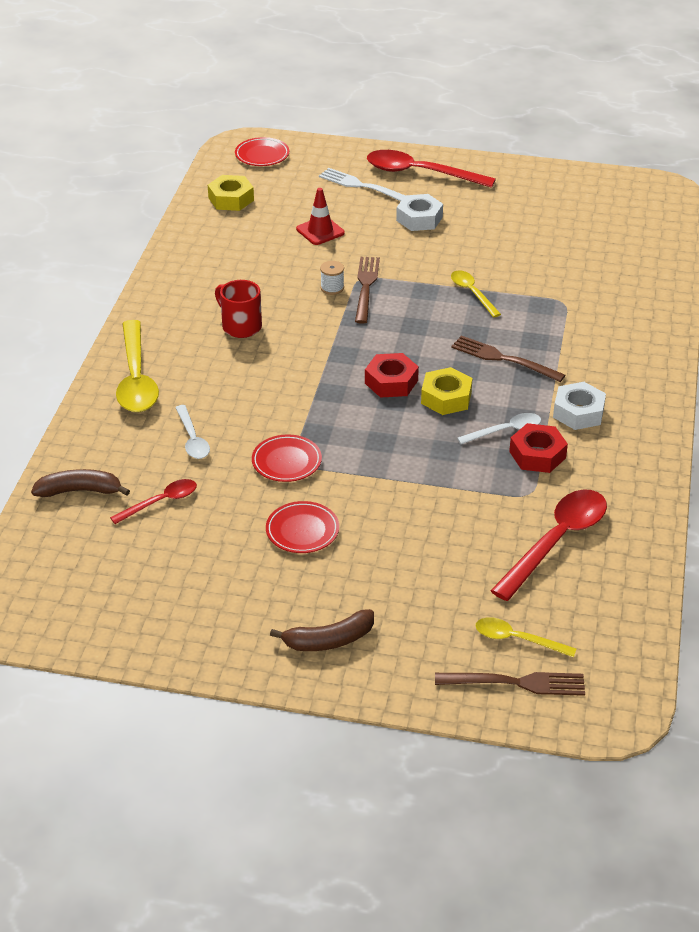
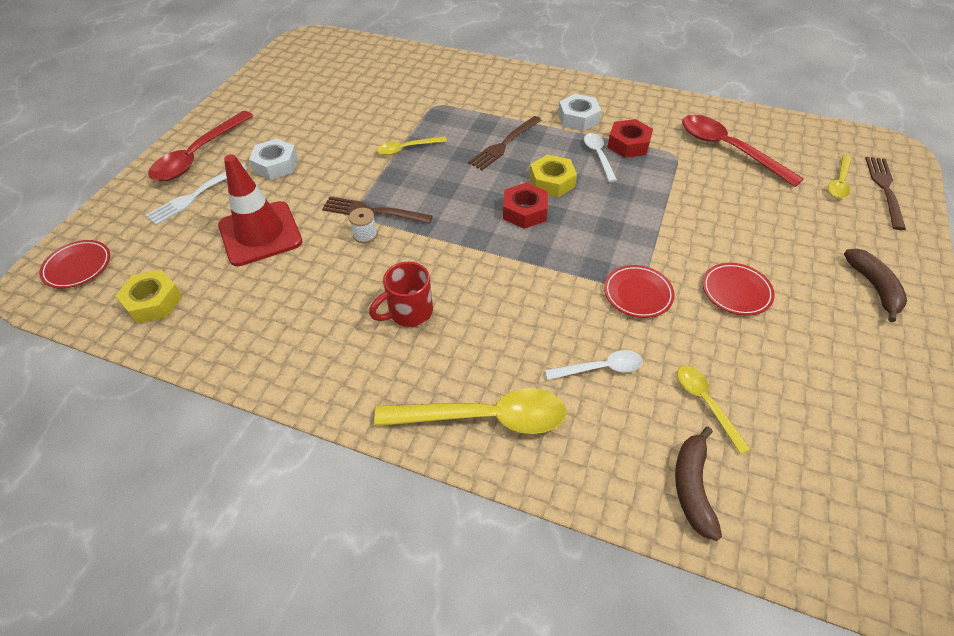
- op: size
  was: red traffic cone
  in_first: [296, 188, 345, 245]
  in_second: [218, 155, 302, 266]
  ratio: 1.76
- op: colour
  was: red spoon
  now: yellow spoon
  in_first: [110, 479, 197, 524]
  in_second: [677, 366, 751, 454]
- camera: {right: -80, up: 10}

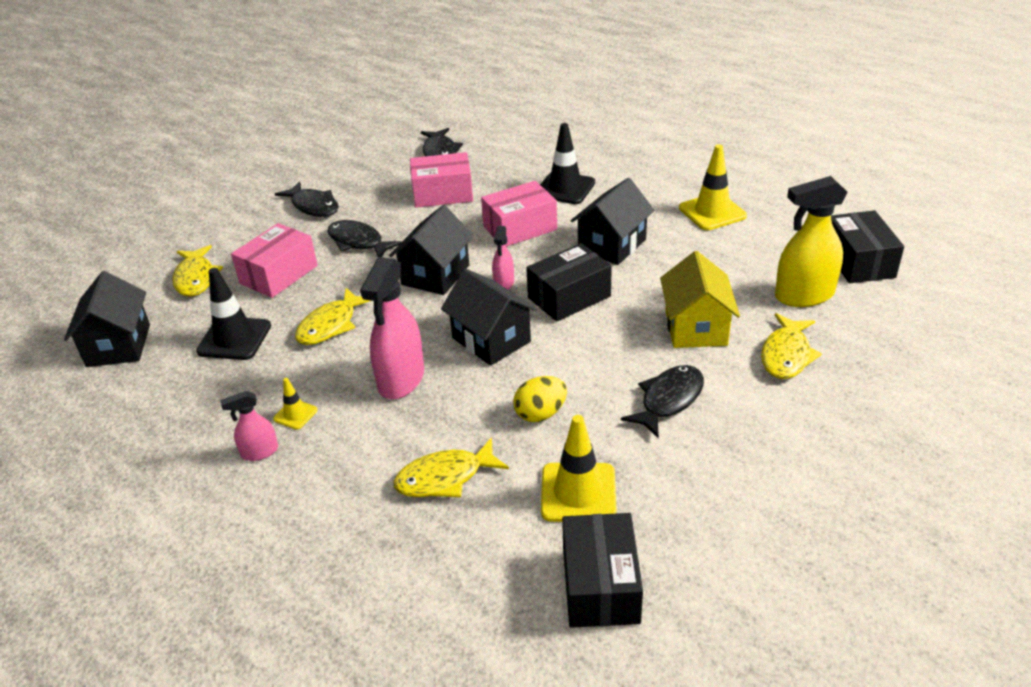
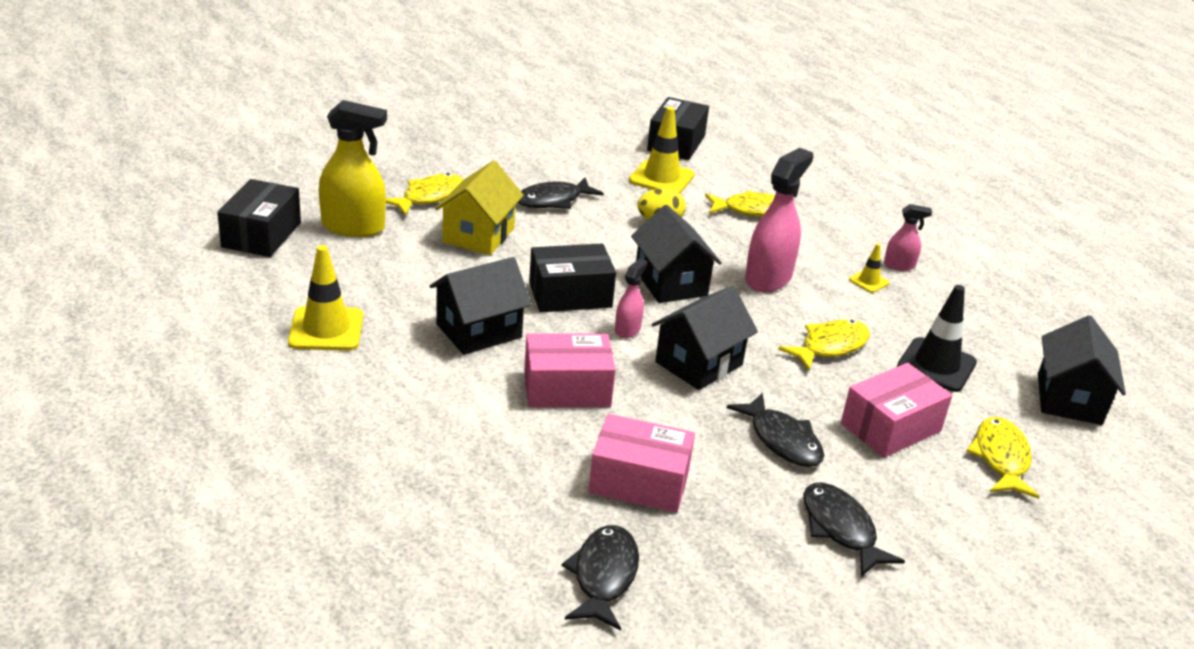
- op: missing
  was: black traffic cone
  in_first: [540, 123, 595, 204]
- camera: {right: -165, up: -5}

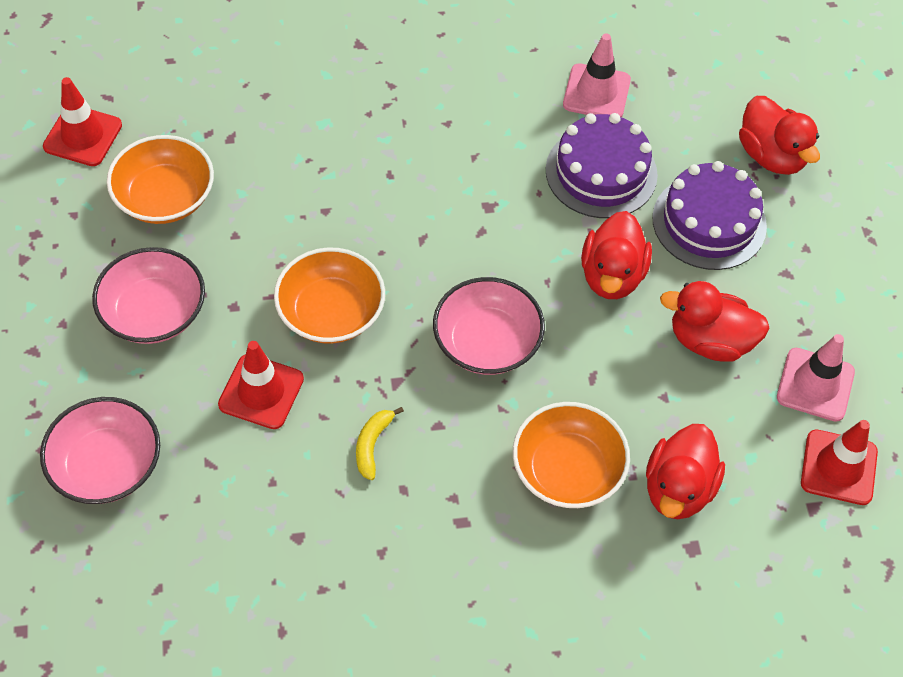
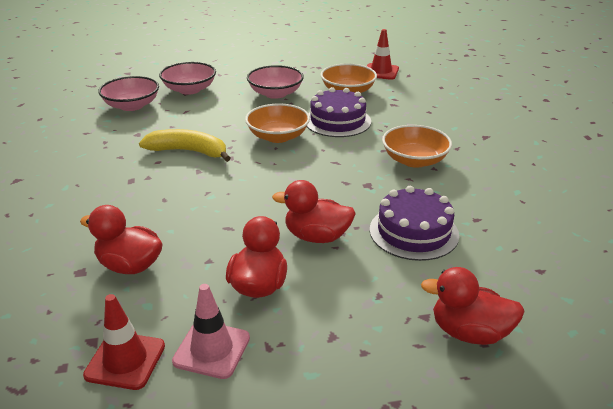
- op: relocated
  was: pink bowl
  in_first: [433, 277, 545, 375]
  in_second: [98, 76, 159, 111]
- op: size
  was: yellow banana
  in_first: [356, 407, 404, 480]
  in_second: [139, 129, 231, 162]
  ratio: 1.96
- op: relocated
  was: purple cake
  in_first: [652, 161, 767, 270]
  in_second: [307, 87, 371, 137]
- op: relocated
  was: orange bowl
  in_first: [513, 402, 630, 508]
  in_second: [382, 125, 452, 168]
- op: spun
  was: red duck
  in_first: [739, 96, 820, 175]
  in_second: [421, 267, 525, 345]
  clockwise: 45
- op: missing
  was: red traffic cone
  in_first: [218, 341, 304, 429]
- op: missing
  was: pink traffic cone
  in_first: [563, 34, 631, 117]
- camera: {right: 90, up: -25}

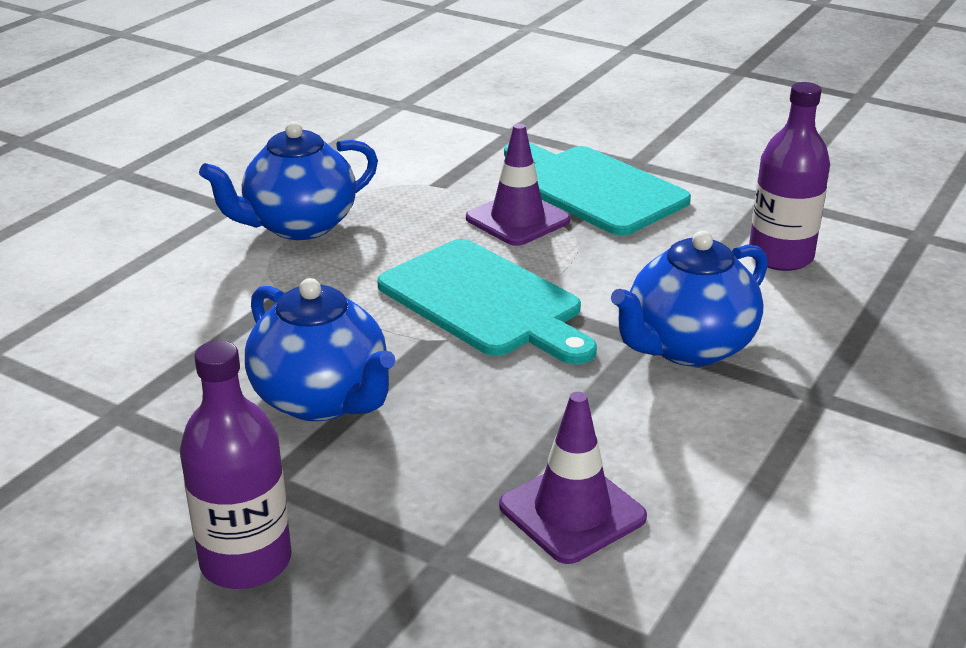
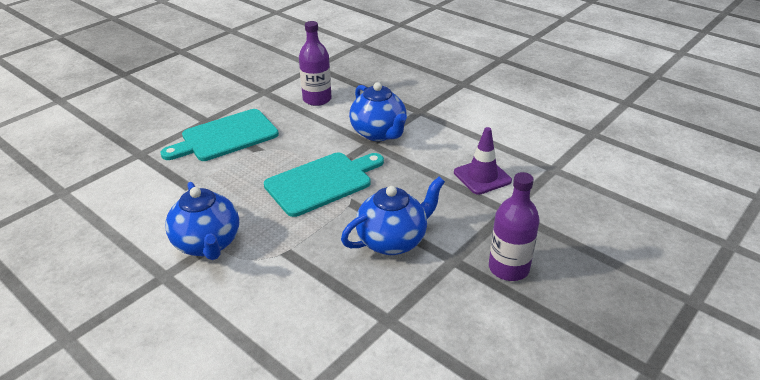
- op: missing
  was: purple traffic cone
  in_first: [466, 124, 570, 246]
- camera: {right: -80, up: 5}

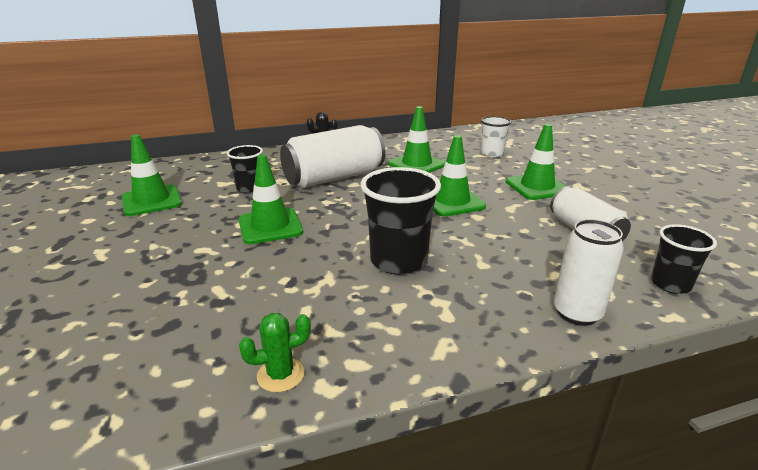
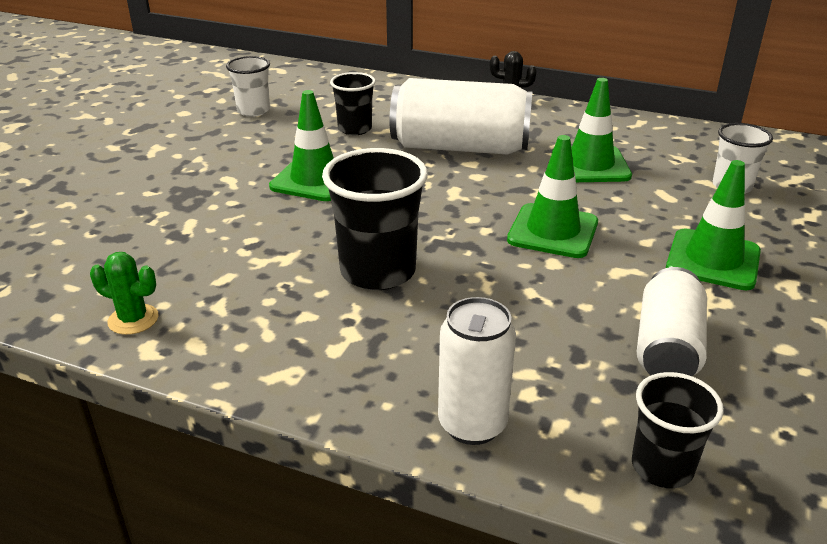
- op: exchanged
  was: green traffic cone
  now: white cup
  in_first: [122, 134, 182, 216]
  in_second: [226, 56, 270, 117]
- camera: {right: 40, up: 5}

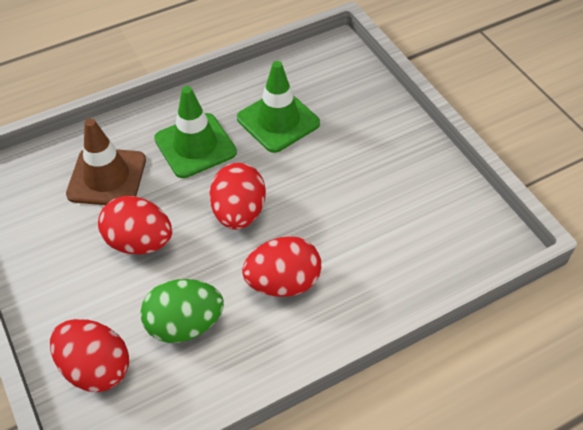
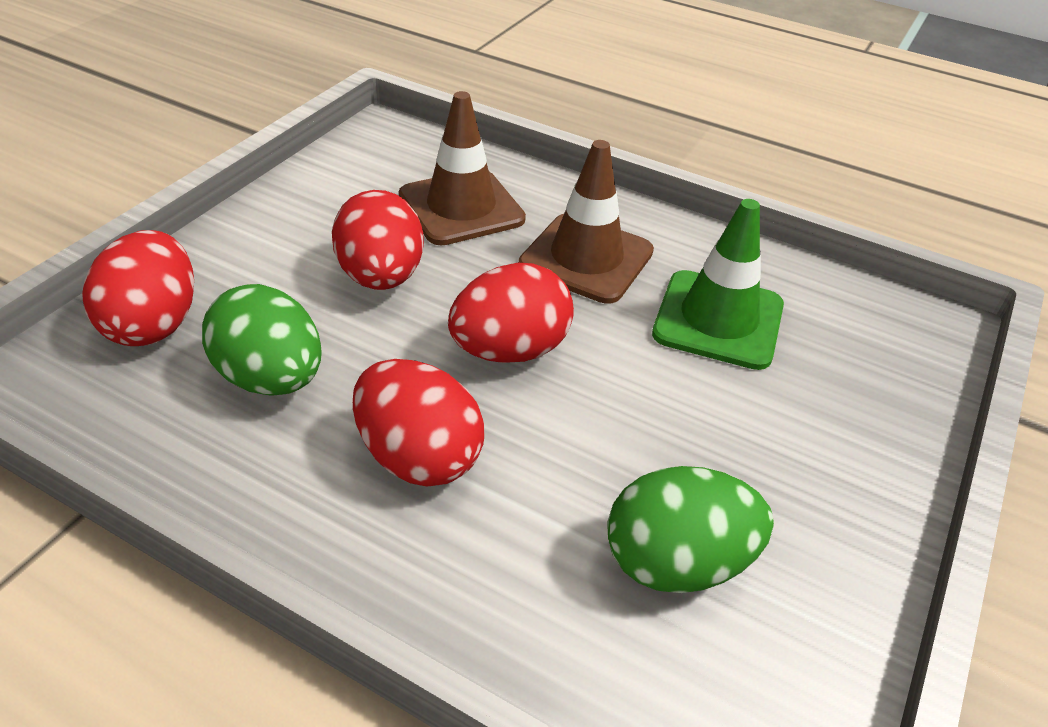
- op: colour
  was: green traffic cone
  now: brown traffic cone
  in_first: [154, 86, 237, 178]
  in_second: [518, 140, 654, 304]
- op: appeared
  now: green egg
  in_second: [607, 466, 774, 593]
- camera: {right: 55, up: -10}

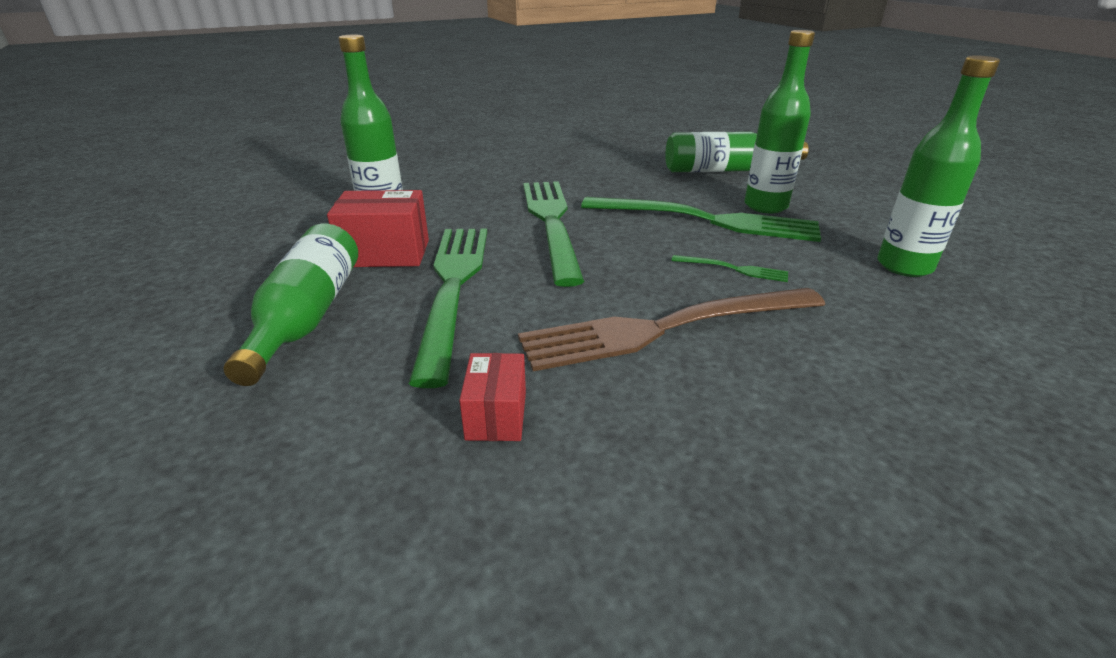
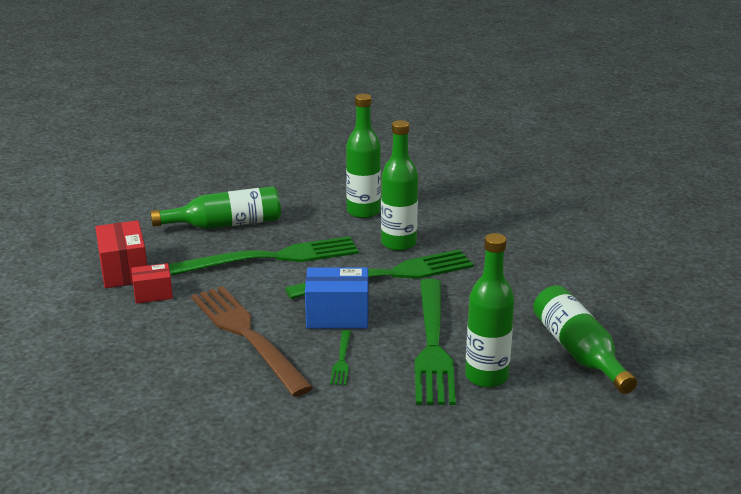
- op: relocated
  was: red box
  in_first: [327, 190, 429, 267]
  in_second: [95, 220, 147, 288]
- op: appeared
  now: blue box
  in_second: [305, 267, 368, 329]
- op: relocated
  was: green bottle
  in_first: [877, 55, 1000, 277]
  in_second: [381, 120, 418, 251]
- camera: {right: 75, up: -5}

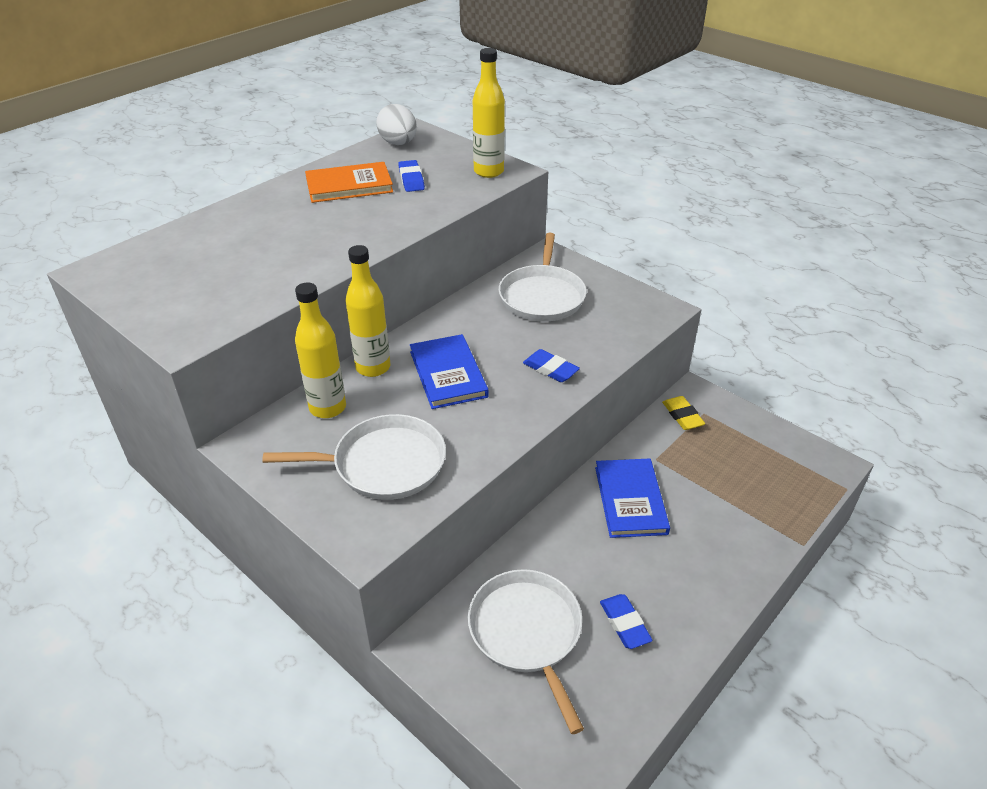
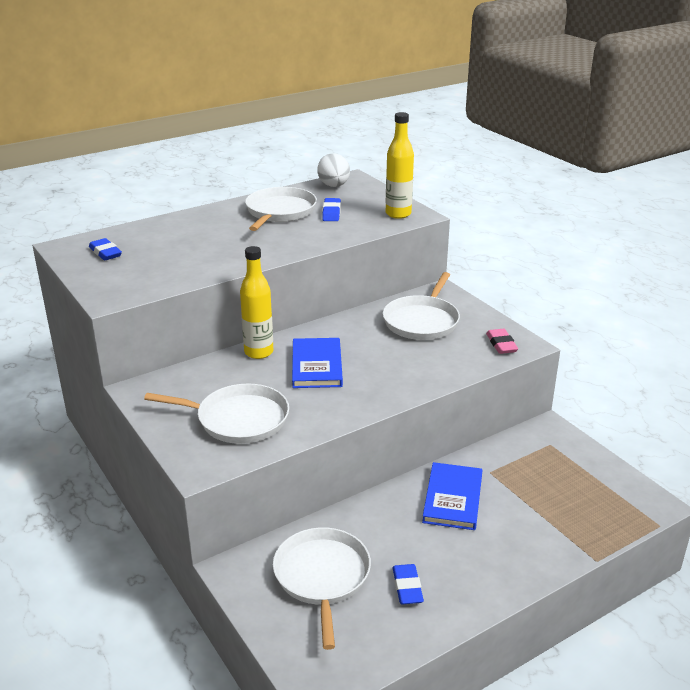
- op: relocated
  was: blue eraser
  in_first: [523, 349, 580, 382]
  in_second: [89, 238, 122, 261]
- op: exchanged
  was: orange book
  now: white pan
  in_first: [305, 162, 393, 203]
  in_second: [245, 187, 317, 231]
- op: appeared
  now: pink eraser
  in_second: [486, 329, 518, 354]
- op: missing
  was: yellow bottle
  in_first: [295, 282, 346, 418]
- op: missing
  was: yellow eraser
  in_first: [662, 396, 705, 430]
- camera: {right: 15, up: -10}

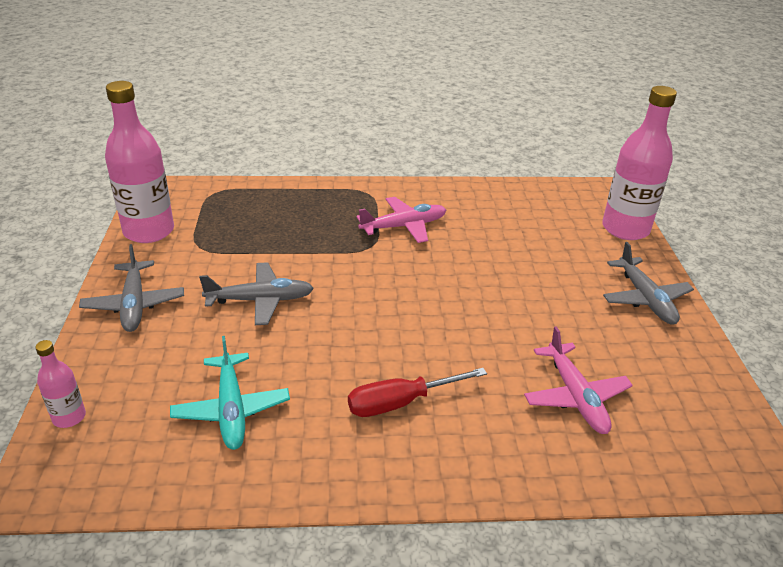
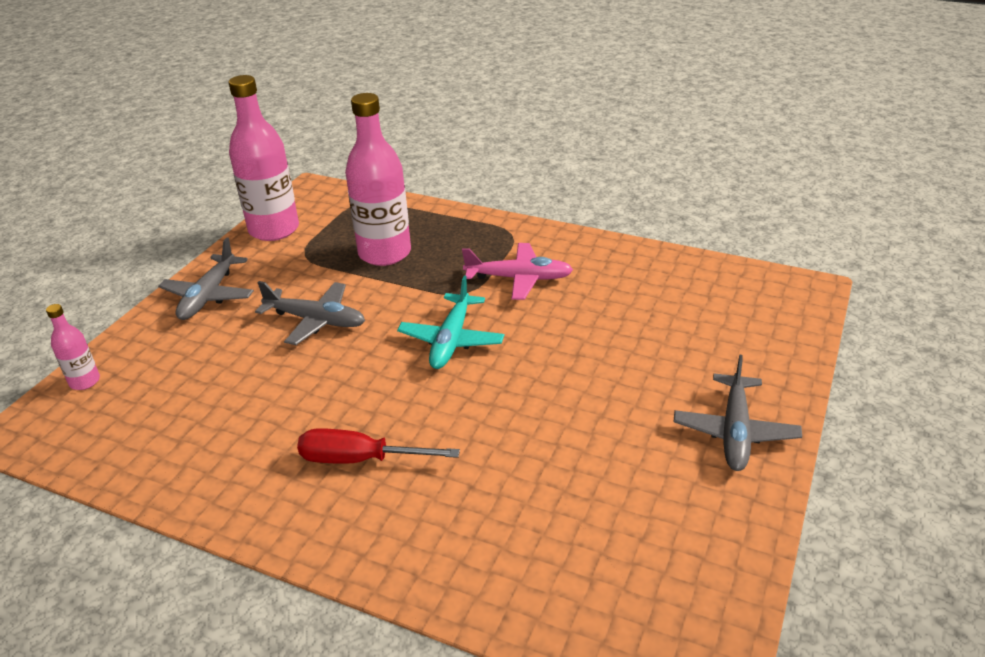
- op: relocated
  was: pink bottle
  in_first: [602, 86, 677, 240]
  in_second: [345, 93, 411, 266]
- op: relocated
  was: turquoise plane
  in_first: [170, 336, 290, 450]
  in_second: [397, 276, 504, 369]
- op: missing
  was: pink plane
  in_first: [524, 326, 633, 434]
- camera: {right: 30, up: 0}

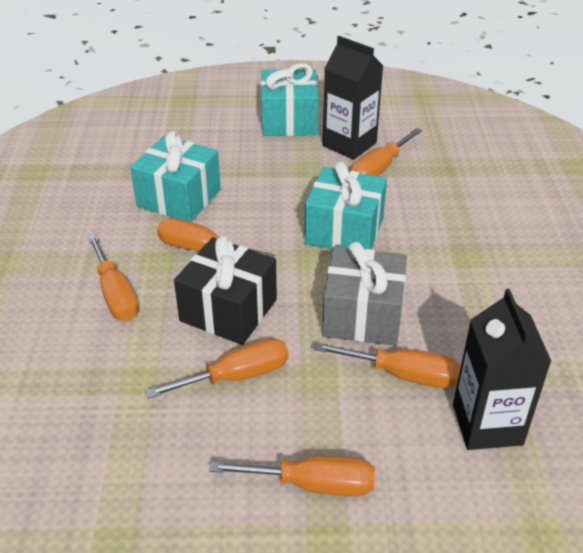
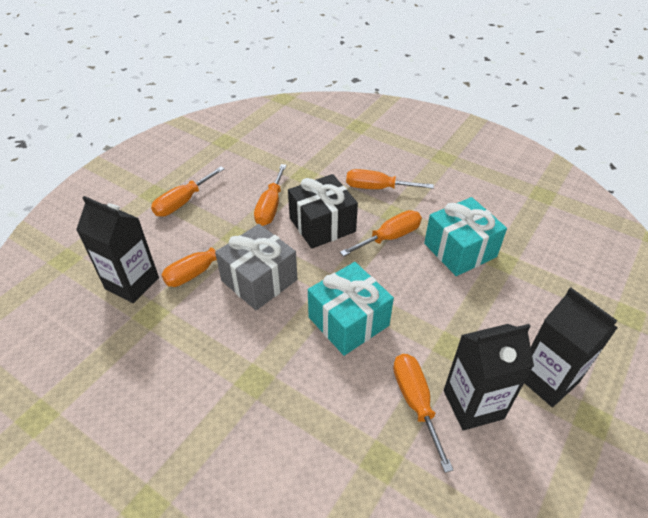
- op: exchanged
  was: turquoise gift
  now: black carton
  in_first: [261, 63, 318, 136]
  in_second: [525, 288, 618, 407]
- camera: {right: 125, up: 5}

